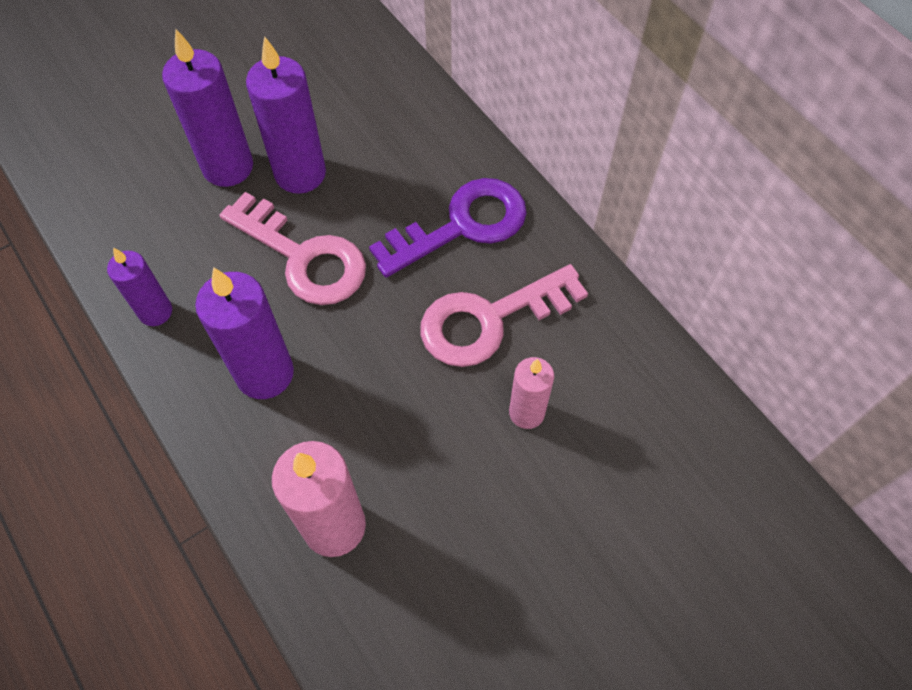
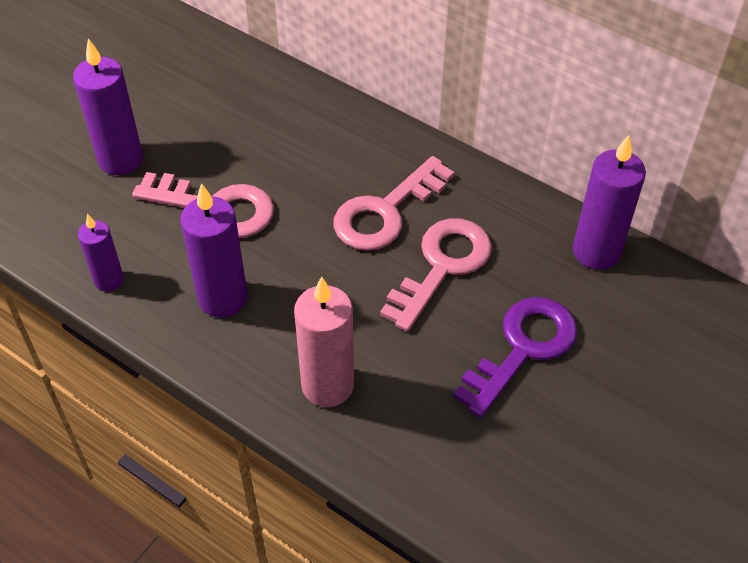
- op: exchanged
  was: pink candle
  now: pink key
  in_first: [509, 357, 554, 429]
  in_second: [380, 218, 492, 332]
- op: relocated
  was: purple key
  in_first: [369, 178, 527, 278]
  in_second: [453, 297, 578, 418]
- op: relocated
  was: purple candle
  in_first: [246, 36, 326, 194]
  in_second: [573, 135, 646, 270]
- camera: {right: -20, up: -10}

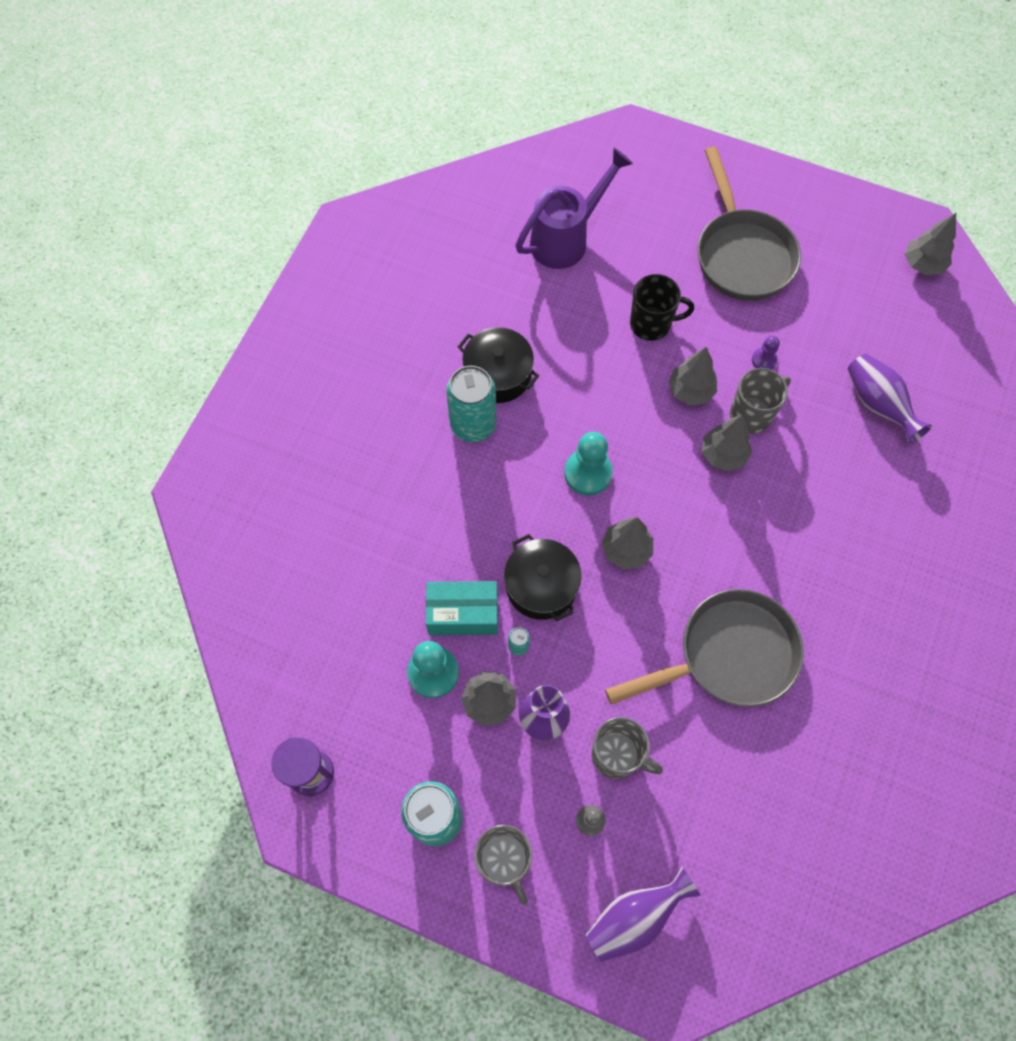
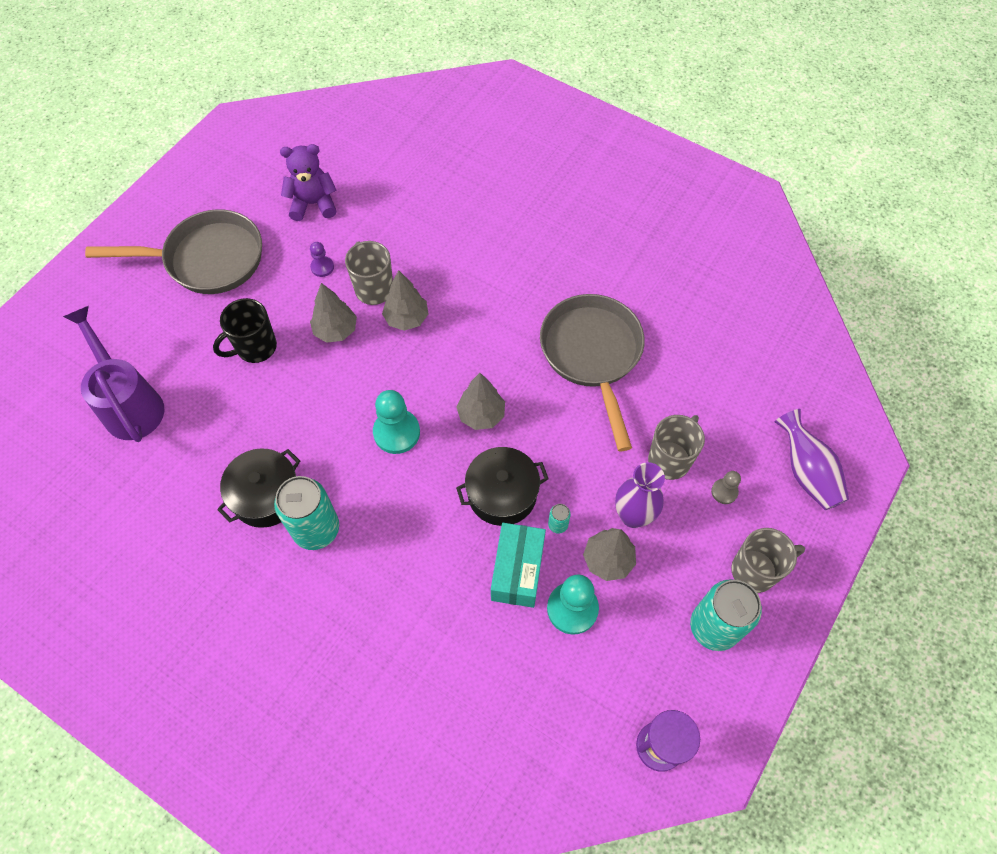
- op: spun
  was: black mug
  in_first: [630, 274, 694, 341]
  in_second: [213, 298, 277, 363]
  clockwise: -135
- op: appeared
  now: purple teddy bear
  in_second: [280, 144, 337, 221]
- op: missing
  was: purple vase
  in_first: [847, 354, 932, 444]
- op: missing
  was: grey tree
  in_first: [905, 213, 956, 275]
- camera: {right: -80, up: -5}

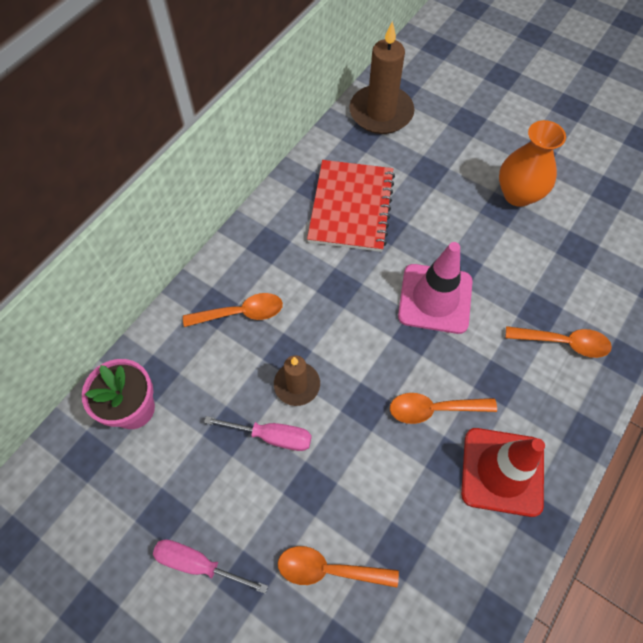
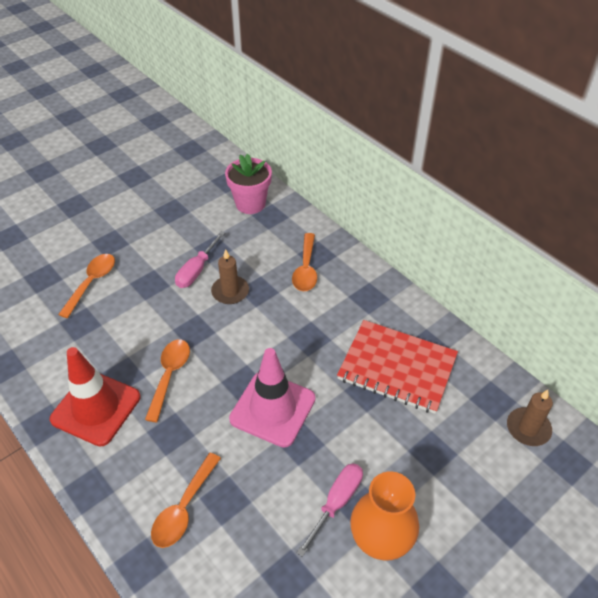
- op: relocated
  was: pink screwdriver
  in_first: [153, 539, 268, 594]
  in_second: [297, 463, 363, 557]
- op: size
  was: brown candle
  in_first: [349, 21, 414, 134]
  in_second: [507, 390, 553, 446]
  ratio: 0.57
- camera: {right: 105, up: -15}

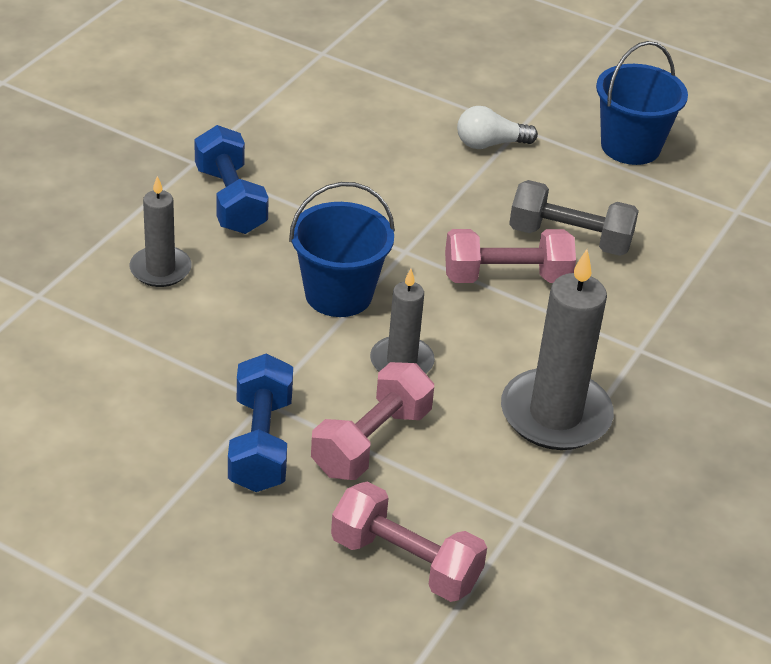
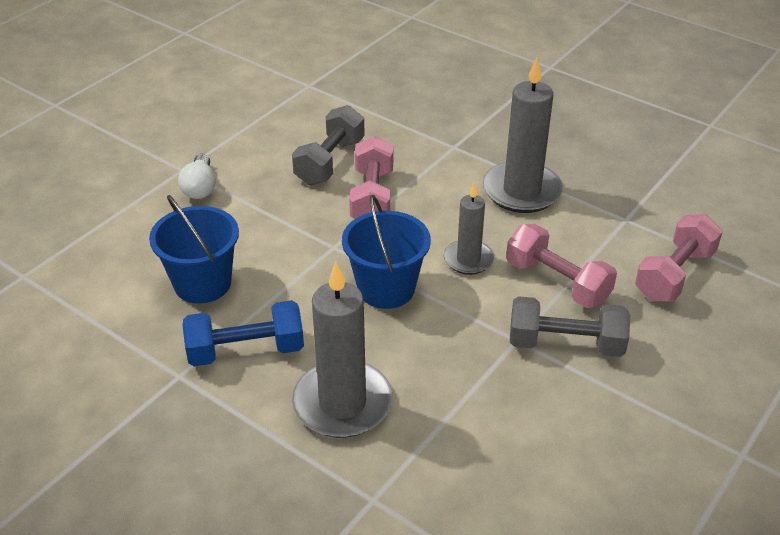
- op: relocated
  was: blue bucket
  in_first: [596, 41, 688, 165]
  in_second: [149, 195, 239, 304]
- op: size
  was: grey candle
  in_first: [130, 176, 192, 287]
  in_second: [292, 262, 393, 438]
  ratio: 1.71
- op: colour
  was: blue dumbbell
  now: grey dumbbell
  in_first: [228, 353, 293, 492]
  in_second: [510, 296, 630, 357]
- camera: {right: -80, up: 0}

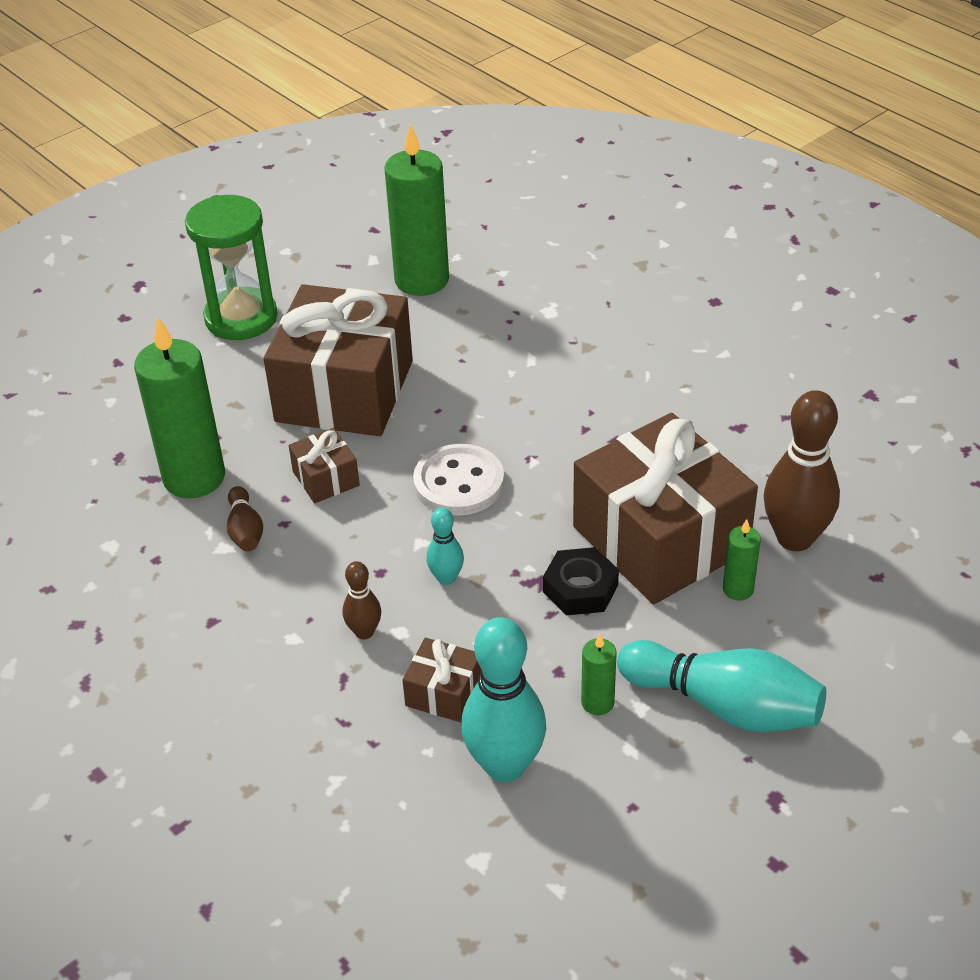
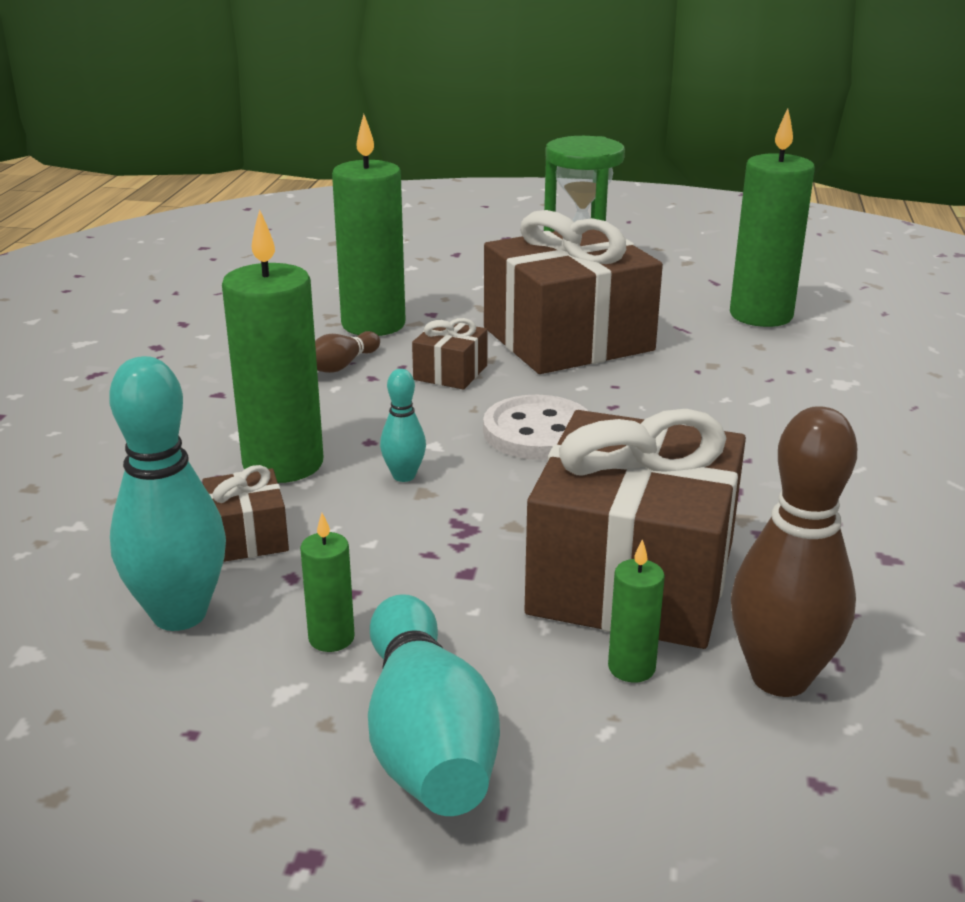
- op: exchanged
  was: brown bowling pin
  now: green candle
  in_first: [343, 561, 381, 639]
  in_second: [222, 209, 323, 483]
- op: missing
  was: black nut
  in_first: [543, 547, 619, 615]
- camera: {right: 50, up: -15}

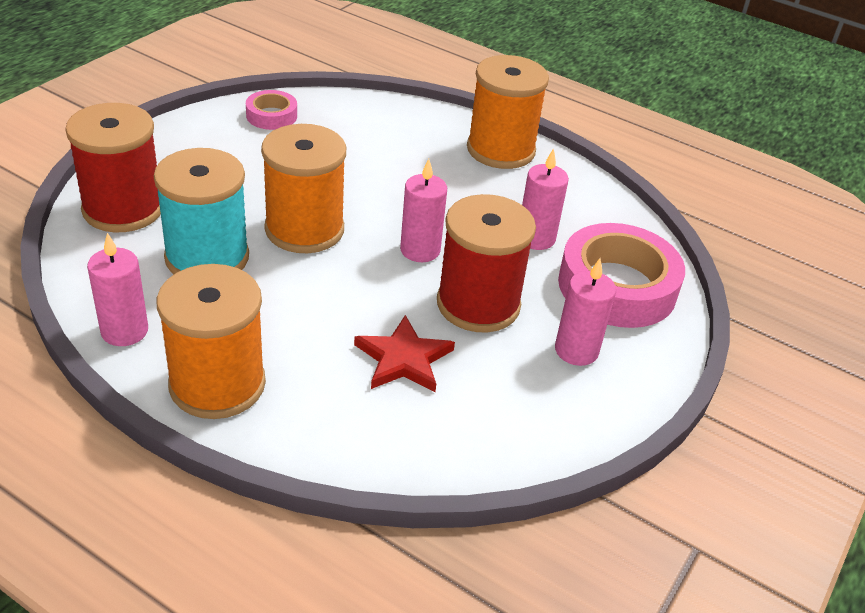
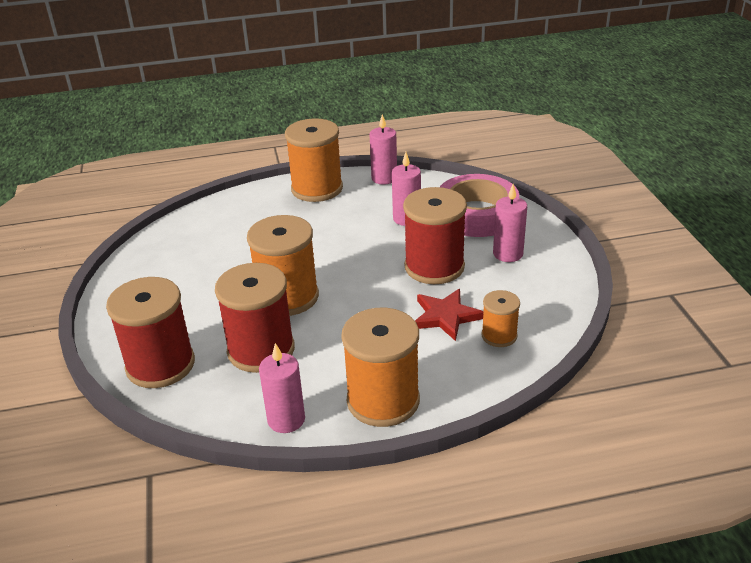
- op: colour
  was: turquoise spool
  now: red spool
  in_first: [154, 148, 249, 274]
  in_second: [215, 263, 295, 373]
- op: relocated
  was: pink candle
  in_first: [400, 159, 447, 262]
  in_second: [370, 114, 397, 185]
- op: appeared
  now: orange spool
  in_second: [481, 290, 520, 347]
- op: missing
  was: pink tape
  in_first: [246, 90, 297, 130]
- camera: {right: -40, up: -5}

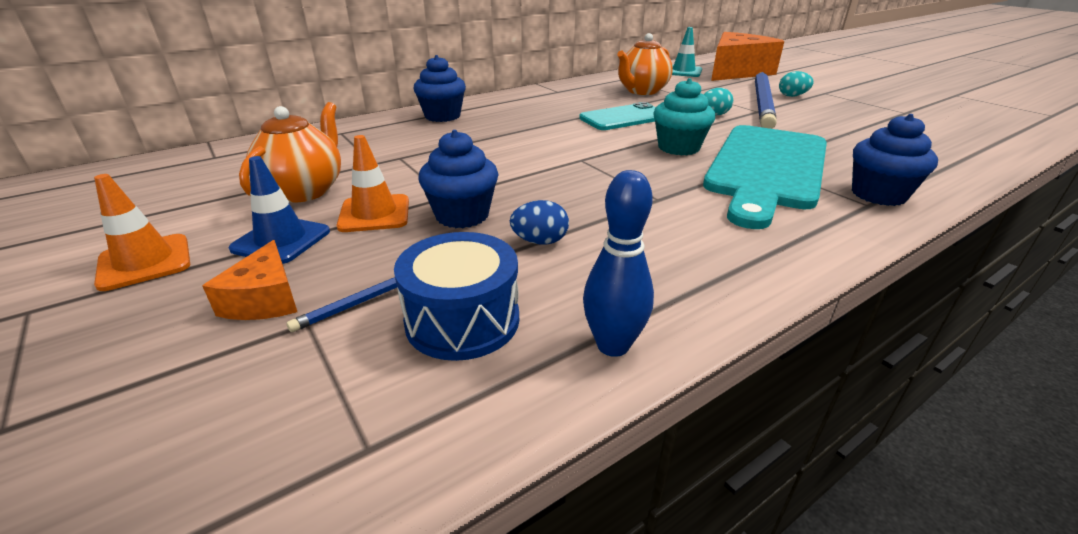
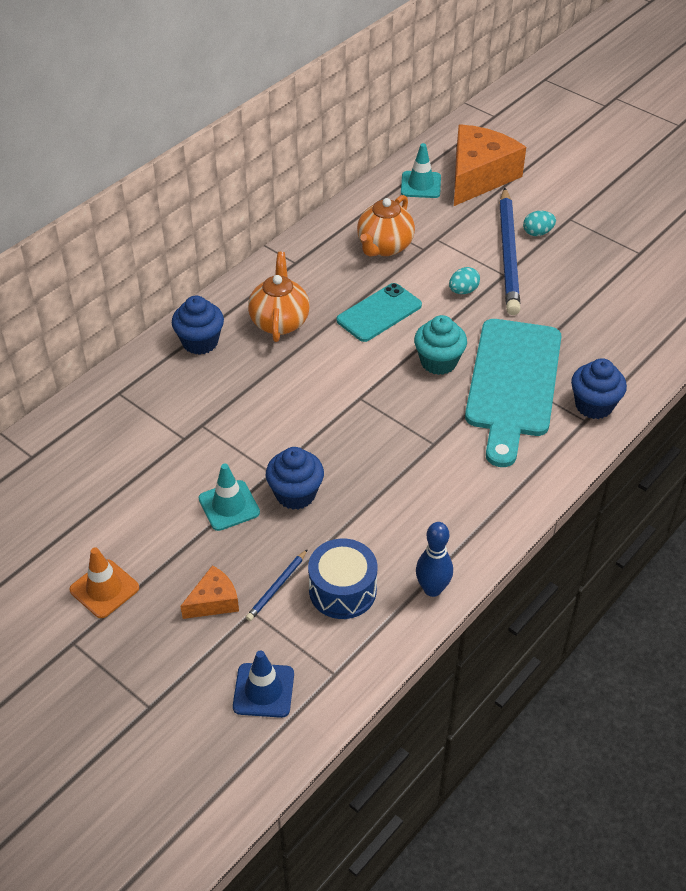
- op: spun
  was: orange cheese
  in_first: [202, 240, 297, 320]
  in_second: [181, 565, 239, 619]
  clockwise: -105
- op: colour
  was: orange traffic cone
  now: turquoise traffic cone
  in_first: [337, 135, 409, 232]
  in_second: [199, 464, 260, 531]
- op: relocated
  was: blue traffic cone
  in_first: [228, 156, 330, 264]
  in_second: [233, 650, 294, 718]
- op: relocated
  was: orange teapot
  in_first: [239, 102, 341, 202]
  in_second: [248, 252, 310, 342]
- op: missing
  was: blue egg
  in_first: [510, 200, 569, 245]
- camera: {right: -15, up: 15}

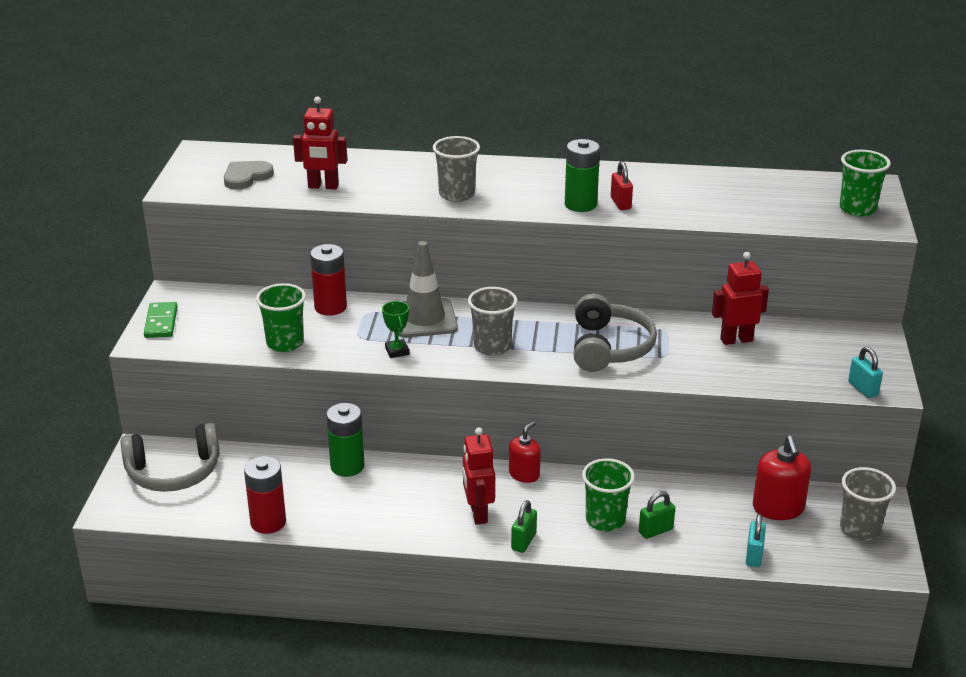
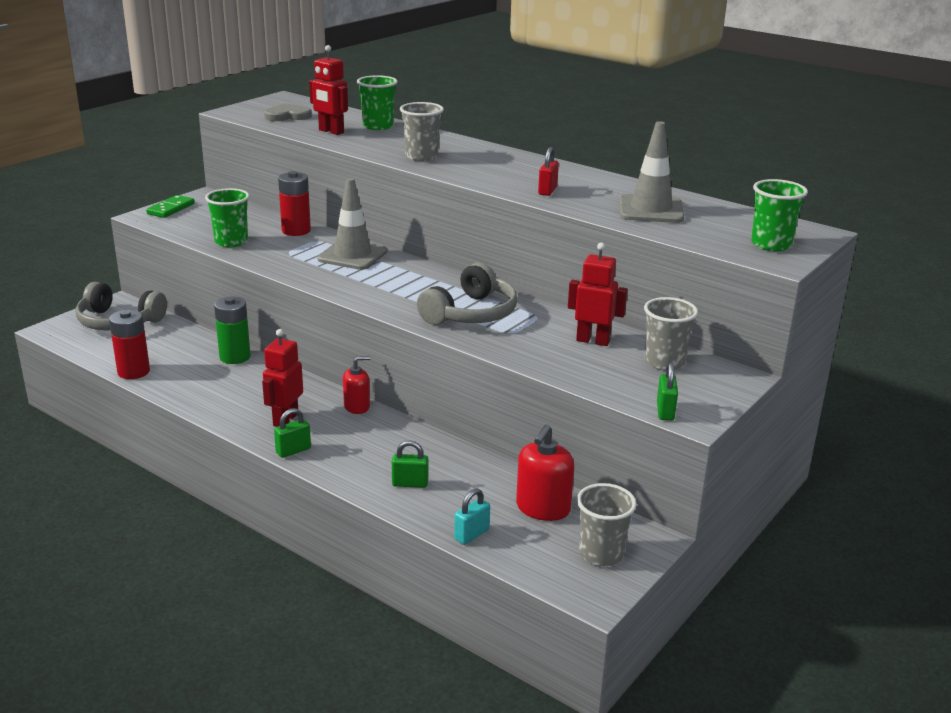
- op: relocated
  was: green cup
  in_first: [582, 458, 635, 531]
  in_second: [357, 75, 398, 130]
- op: appeared
  now: grey traffic cone
  in_second: [619, 121, 684, 223]
- op: relocated
  was: grey cup
  in_first: [468, 287, 517, 356]
  in_second: [644, 297, 698, 371]
- op: colour
  was: turquoise padlock
  now: green padlock
  in_first: [848, 347, 883, 398]
  in_second: [657, 362, 678, 421]
- op: missing
  was: green trophy
  in_first: [382, 301, 409, 358]
- op: missing
  was: green battery
  in_first: [565, 139, 600, 212]
- camera: {right: 30, up: -5}

